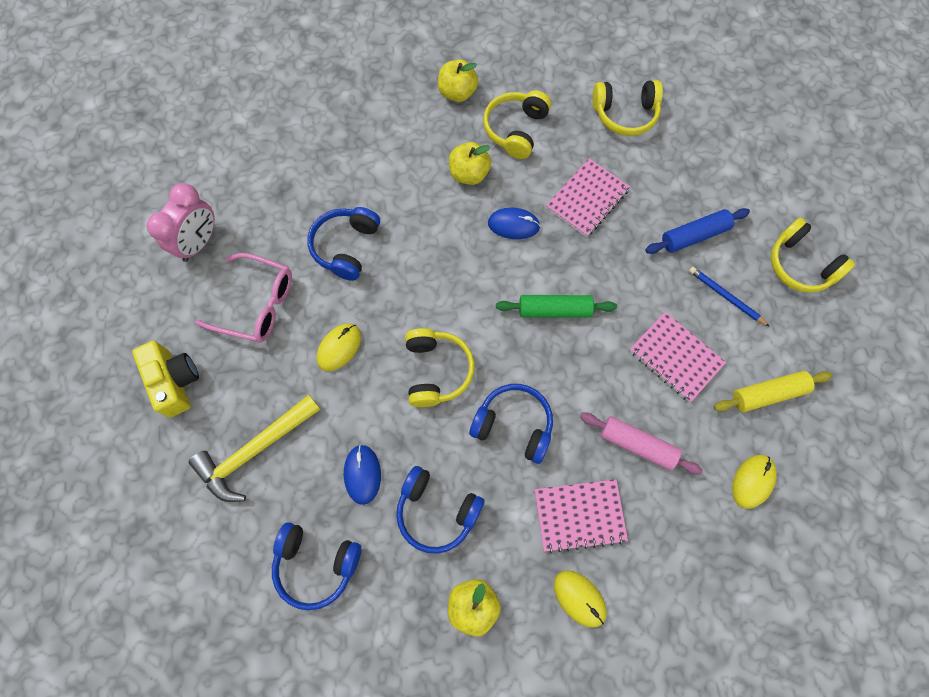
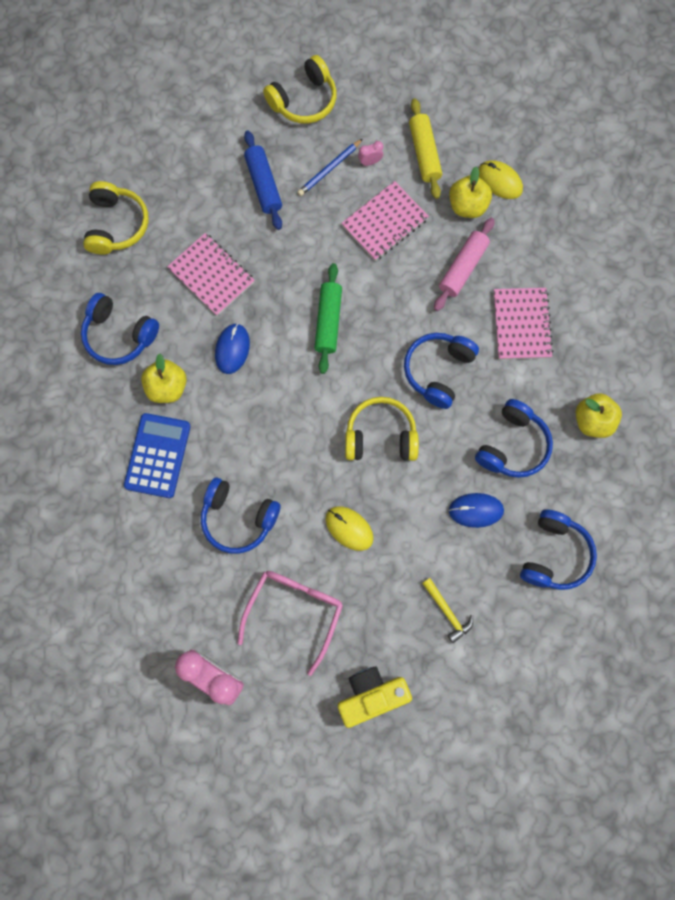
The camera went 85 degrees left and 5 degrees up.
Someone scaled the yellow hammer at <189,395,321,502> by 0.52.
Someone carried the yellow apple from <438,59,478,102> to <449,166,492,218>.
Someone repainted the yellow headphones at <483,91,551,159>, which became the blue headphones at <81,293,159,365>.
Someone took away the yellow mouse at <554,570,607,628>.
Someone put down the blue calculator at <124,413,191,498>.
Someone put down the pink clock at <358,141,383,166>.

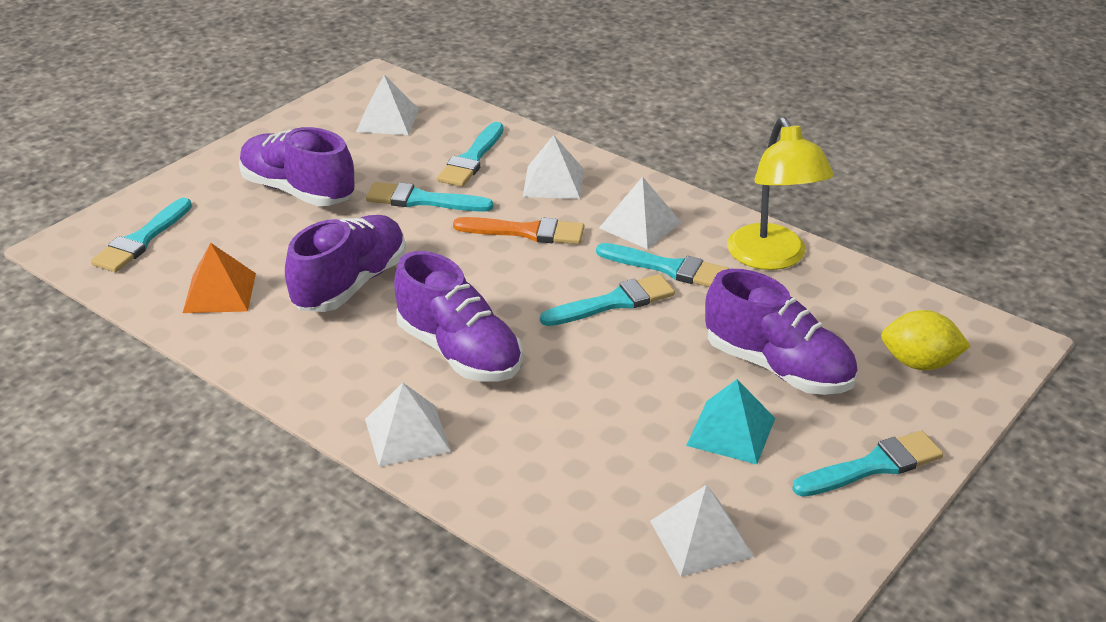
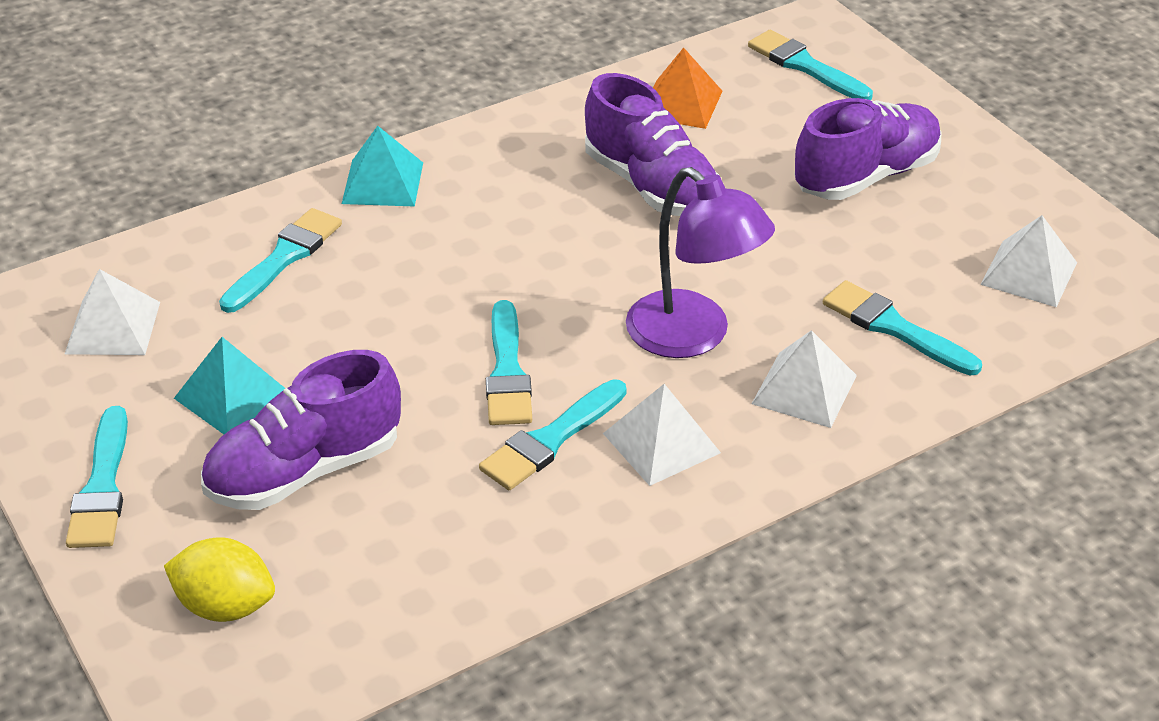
The camera went 110 degrees right and 5 degrees up.
Someone repainted the white pyramid at <365,383,451,467>, which became the turquoise pyramid at <342,126,423,207>.
Someone carried the turquoise brush from <366,182,494,212> to <219,208,342,313>.
Someone took away the purple shoe at <394,251,523,382>.
Someone swapped the orange brush at <453,217,584,244> for the purple lamp at <626,167,775,358>.
Someone took away the yellow lamp at <727,117,834,270>.
Someone rotated the yellow lemon at <881,310,971,370> by 75 degrees clockwise.

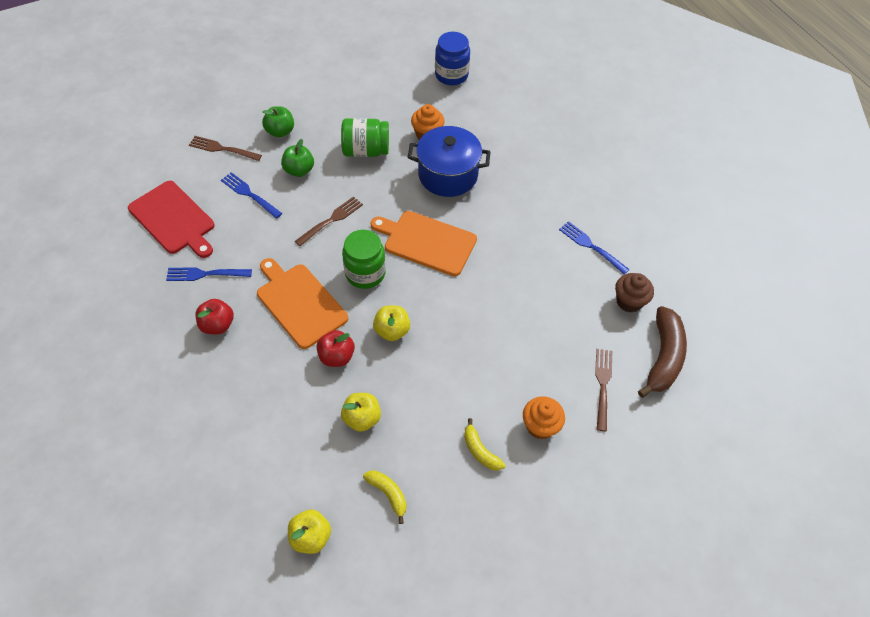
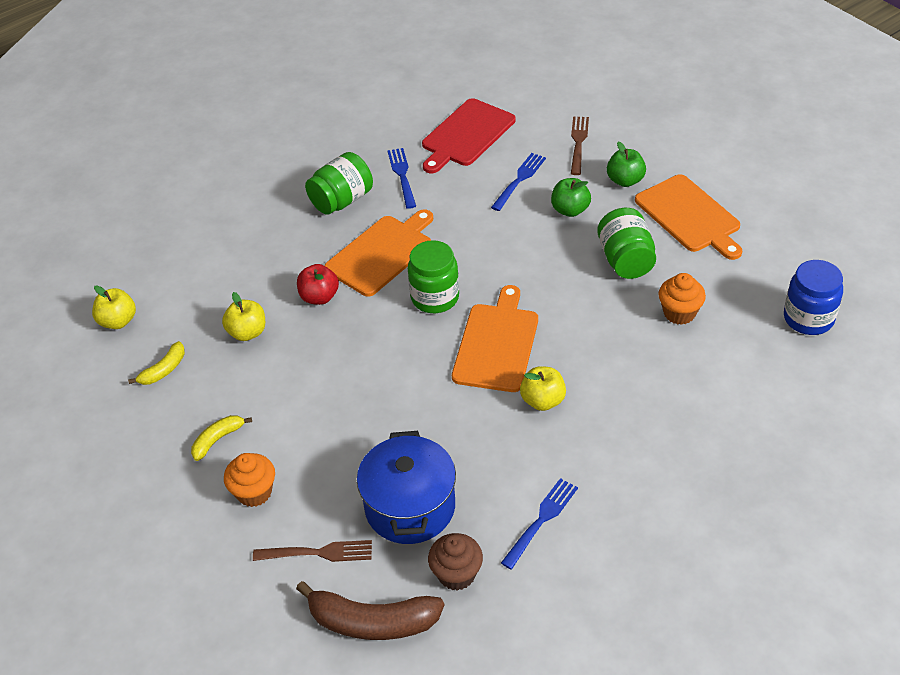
The camera went 85 degrees right and 10 degrees down.
Someone swapped the red apple at <195,299,234,334> for the green jar at <305,152,373,215>.
Someone took away the brown fork at <295,196,363,246>.
Someone carried the yellow apple from <373,305,410,341> to <520,366,566,411>.
Someone carried the blue pot from <408,126,491,197> to <357,431,456,544>.
Someone put down the orange cutting board at <635,174,742,260>.

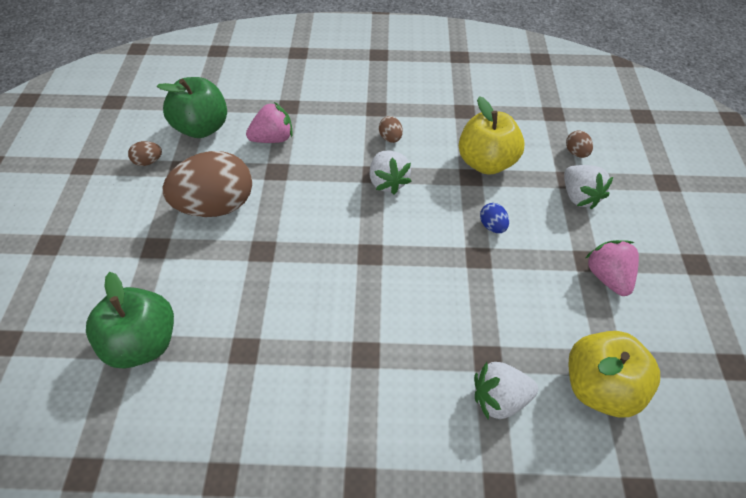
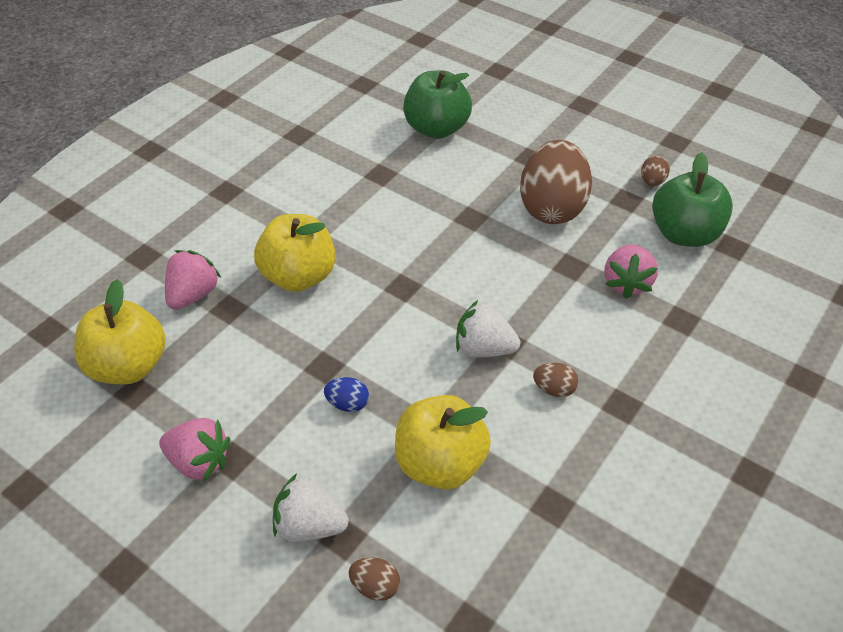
The camera went 125 degrees right and 5 degrees down.
Someone repainted the white strawberry at <474,362,538,420>, which became the pink strawberry at <165,250,221,310>.
Someone put down the yellow apple at <254,214,336,292>.

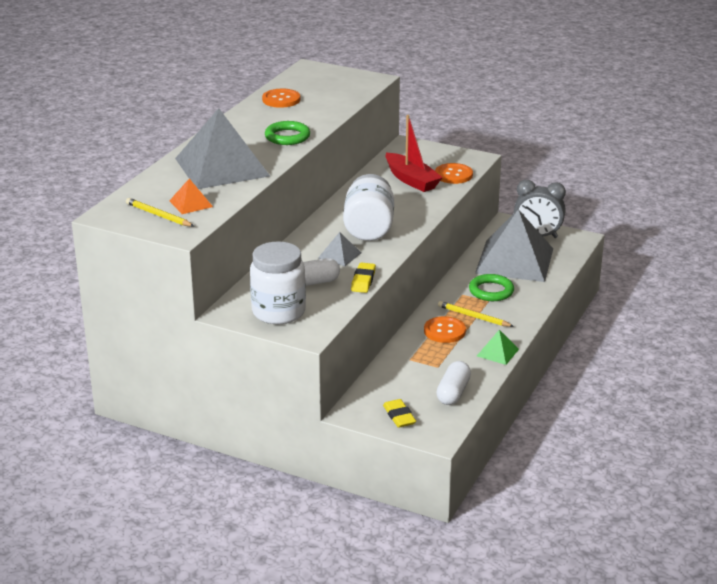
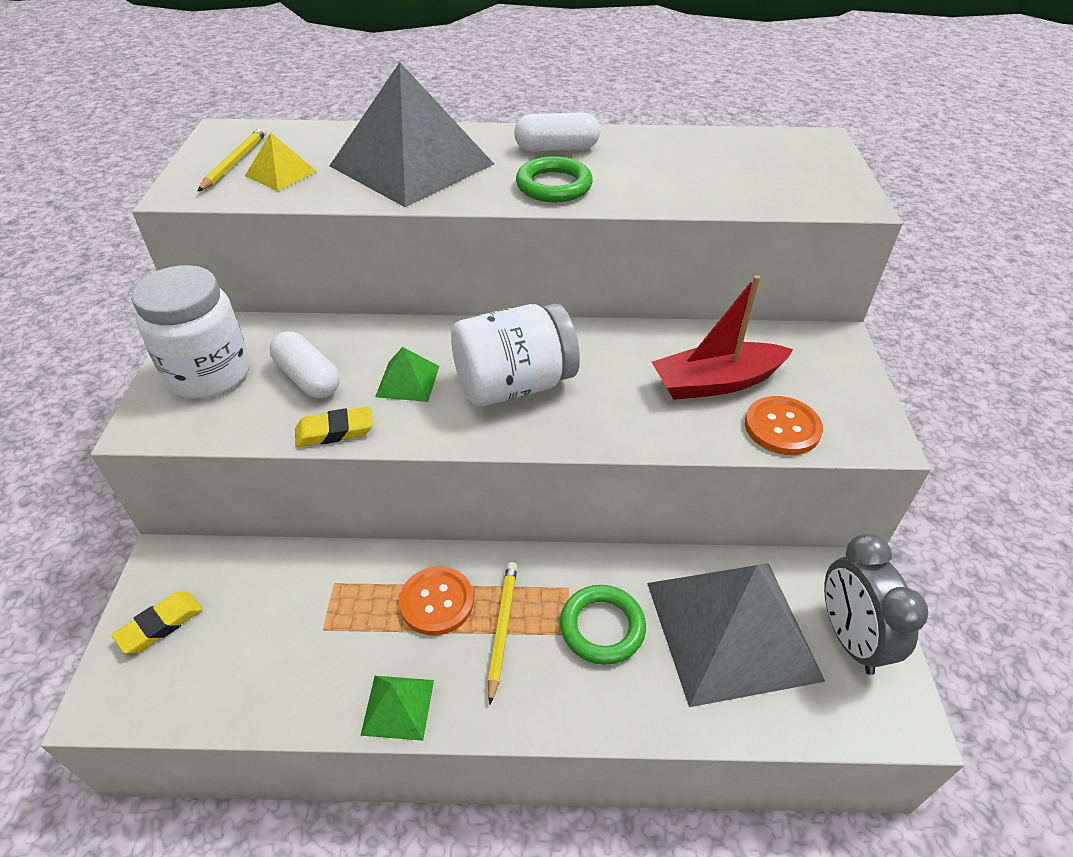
The camera went 65 degrees right and 15 degrees up.
Someone repainted the orange pyramid at <169,179,213,214>, which became the yellow pyramid at <245,133,317,191>.
Someone took away the orange button at <262,89,300,108>.
Someone repainted the grey pyramid at <318,232,361,266>, which became the green pyramid at <375,347,439,402>.
Someone rotated the red boat at <386,115,443,192> by 45 degrees clockwise.
Someone carried the white capsule from <436,361,471,405> to <514,112,600,151>.

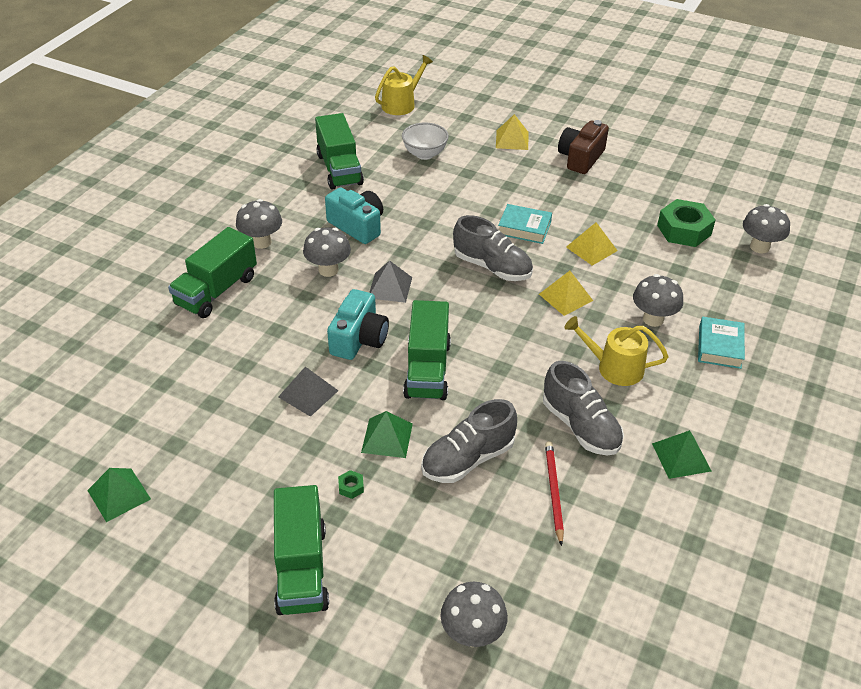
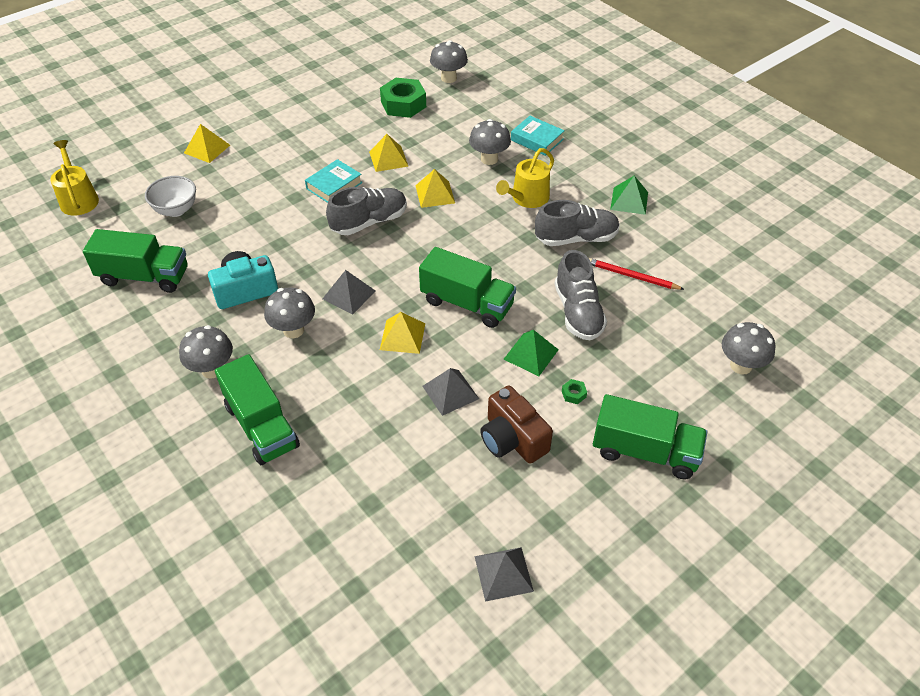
The camera went 65 degrees left and 5 degrees up.
Someone repainted the green pyramid at <87,468,151,522>, which became the grey pyramid at <474,547,534,602>.
Someone swapped the turquoise camera at <327,289,389,360> for the yellow pyramid at <380,312,425,354>.
Someone carried the brown camera from <558,120,609,174> to <480,386,553,464>.

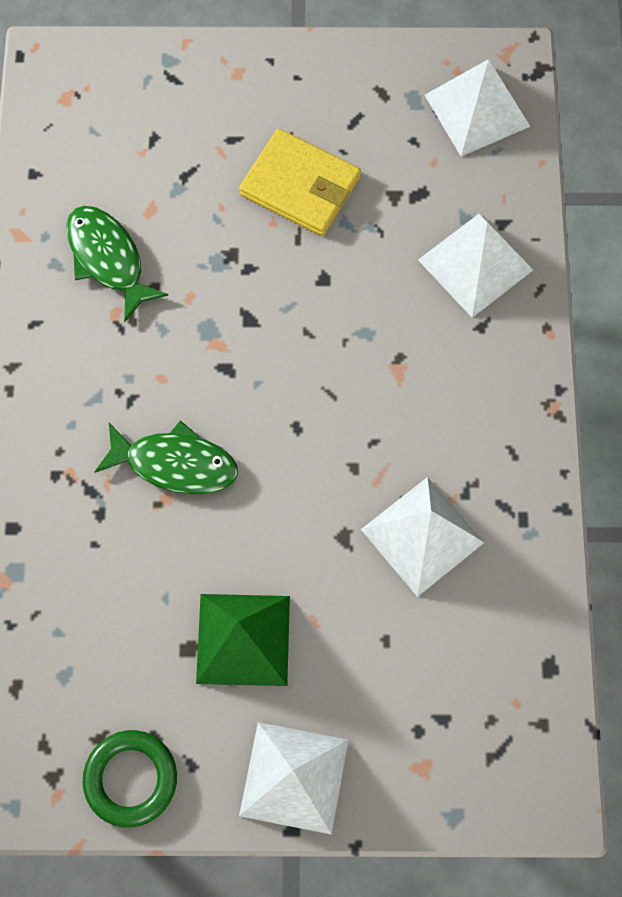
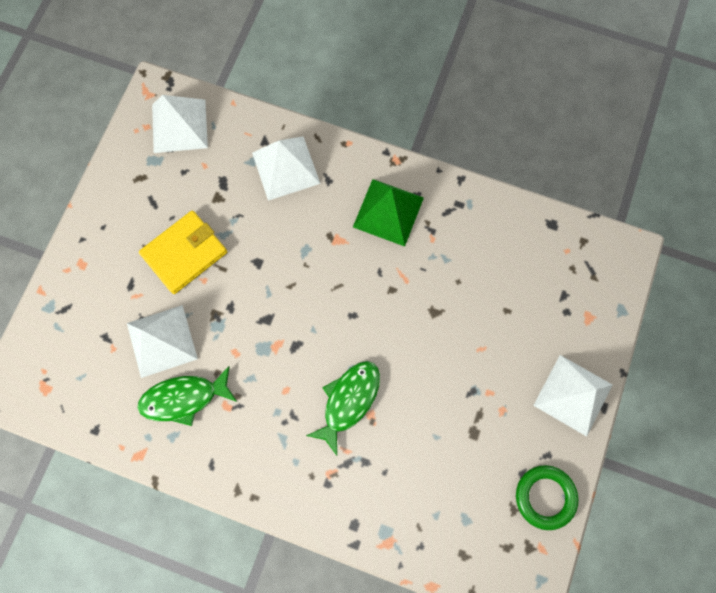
The camera went 70 degrees left and 5 degrees up.
Someone carried the green pyramid from <196,594,290,686> to <353,179,424,247>.
Someone carried the white pyramid from <361,477,485,597> to <127,305,198,378>.

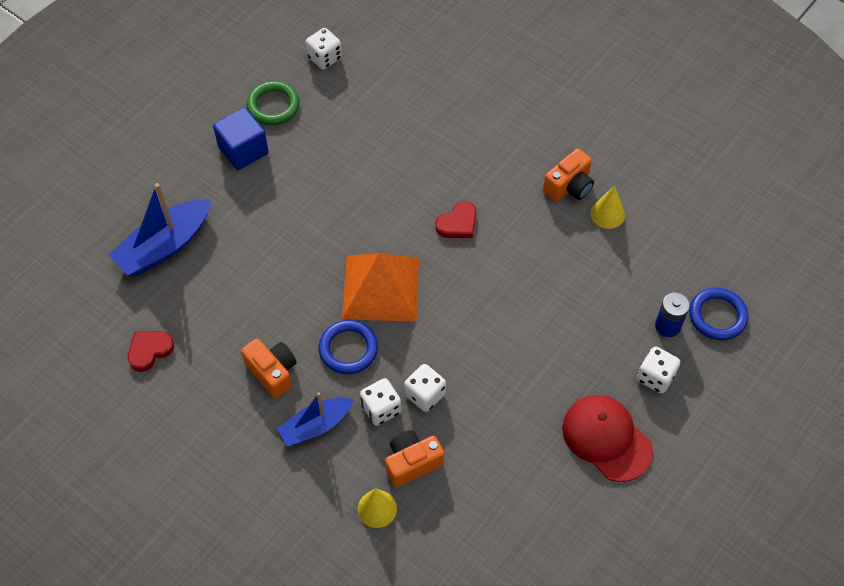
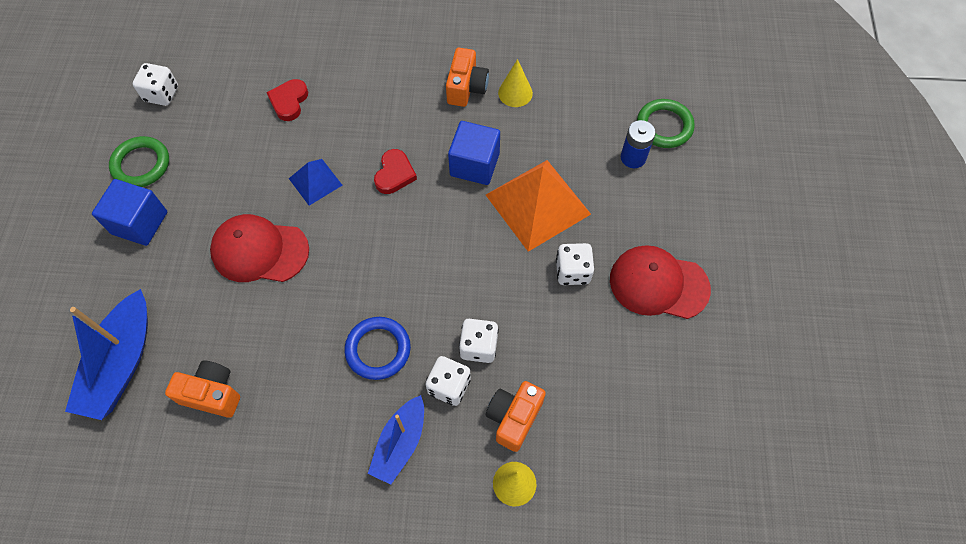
The camera went 35 degrees left and 5 degrees up.
Someone carried the red heart from <128,331,174,372> to <266,79,308,121>.
Someone carried the orange camera from <241,338,297,398> to <165,361,240,418>.
Someone carried the orange pyramid from <342,253,419,322> to <486,160,591,252>.
Someone carried the white dice from <637,346,680,394> to <556,243,594,285>.
Someone repainted the blue ring at <689,287,749,341>, which became the green ring at <637,99,695,148>.
Someone put down the red cap at <210,214,309,282>.
Someone put down the blue pyramid at <289,159,342,206>.
Someone put down the blue cube at <448,121,500,185>.

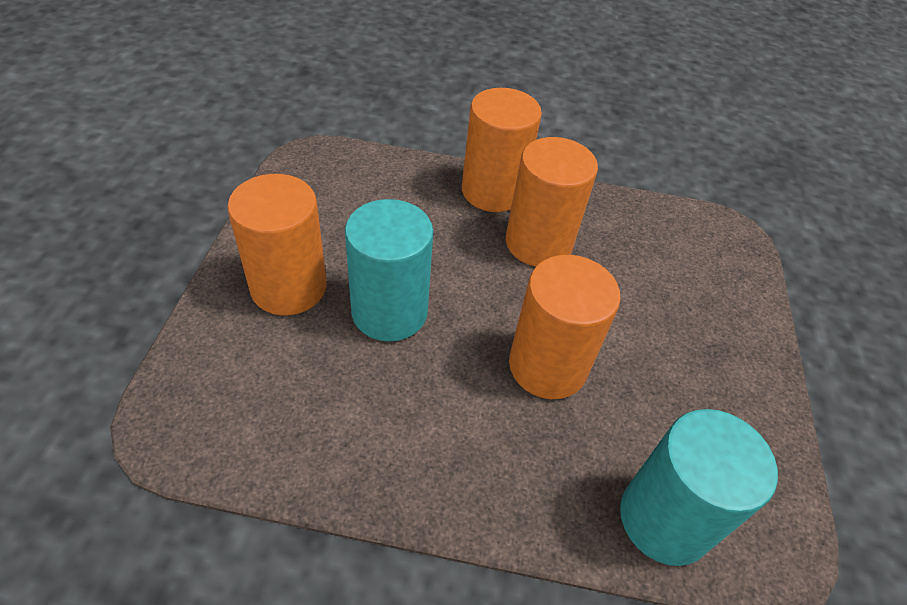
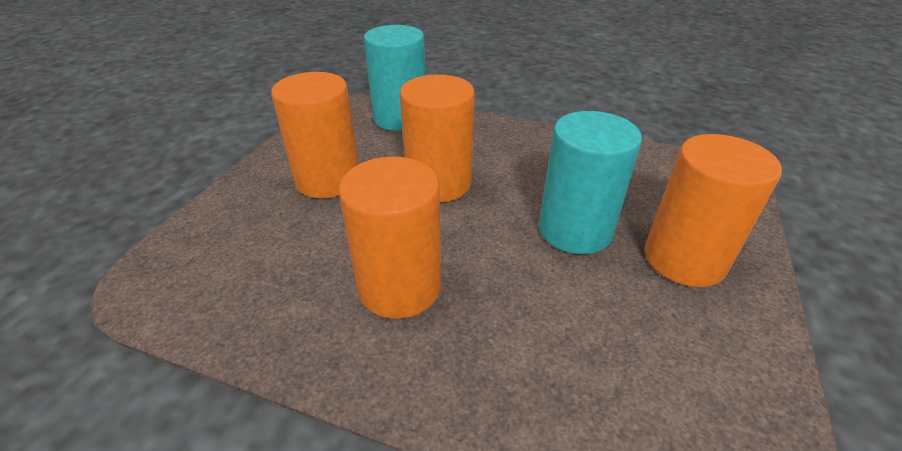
The camera went 165 degrees left and 10 degrees down.
Someone carried the orange cylinder from <462,88,542,212> to <271,72,359,199>.

